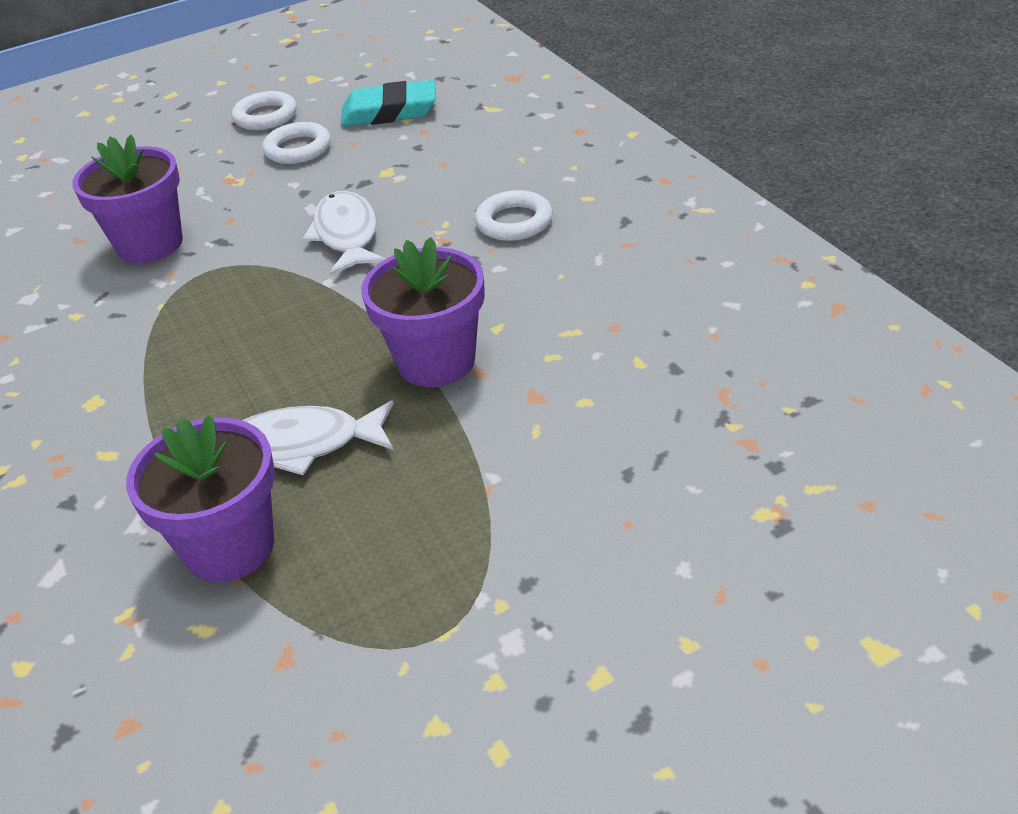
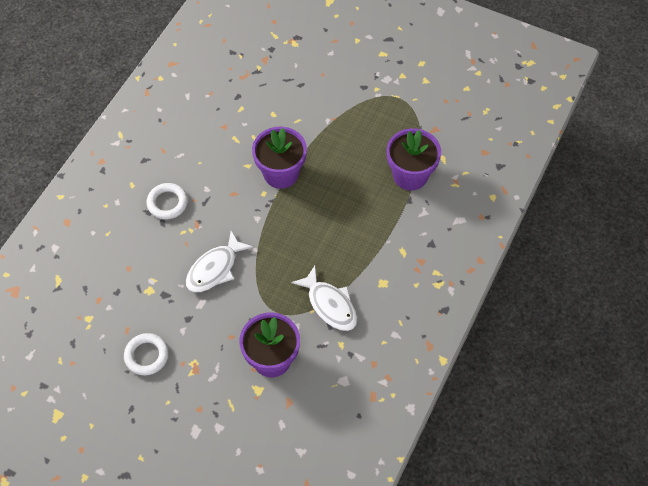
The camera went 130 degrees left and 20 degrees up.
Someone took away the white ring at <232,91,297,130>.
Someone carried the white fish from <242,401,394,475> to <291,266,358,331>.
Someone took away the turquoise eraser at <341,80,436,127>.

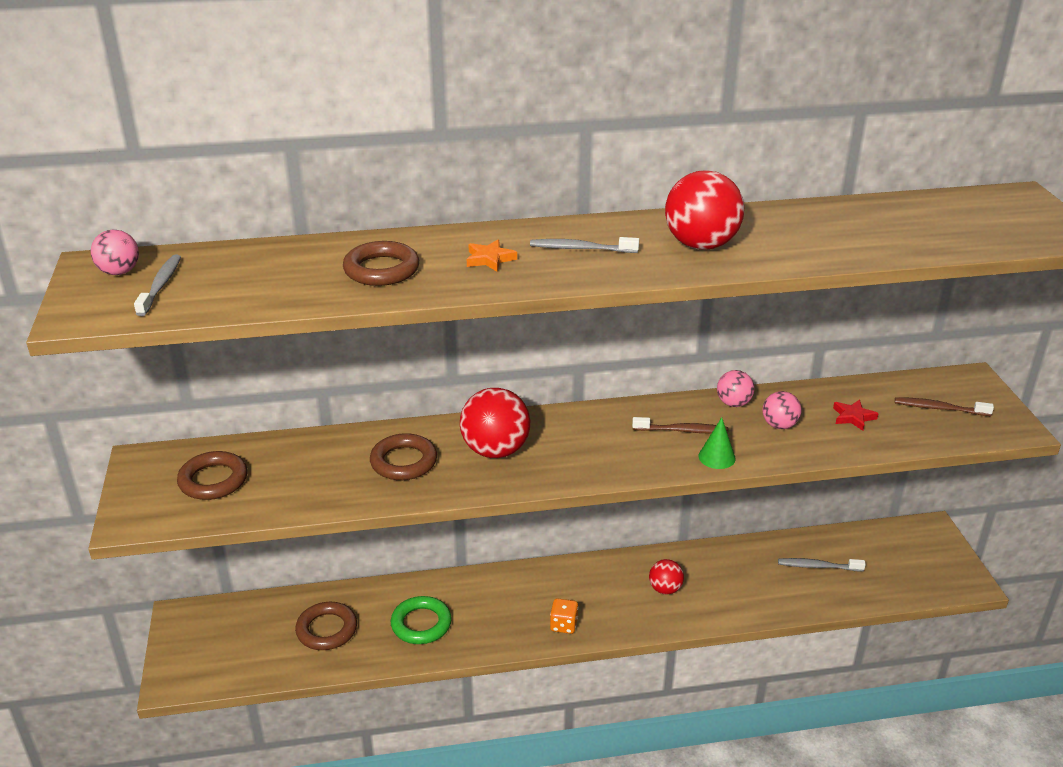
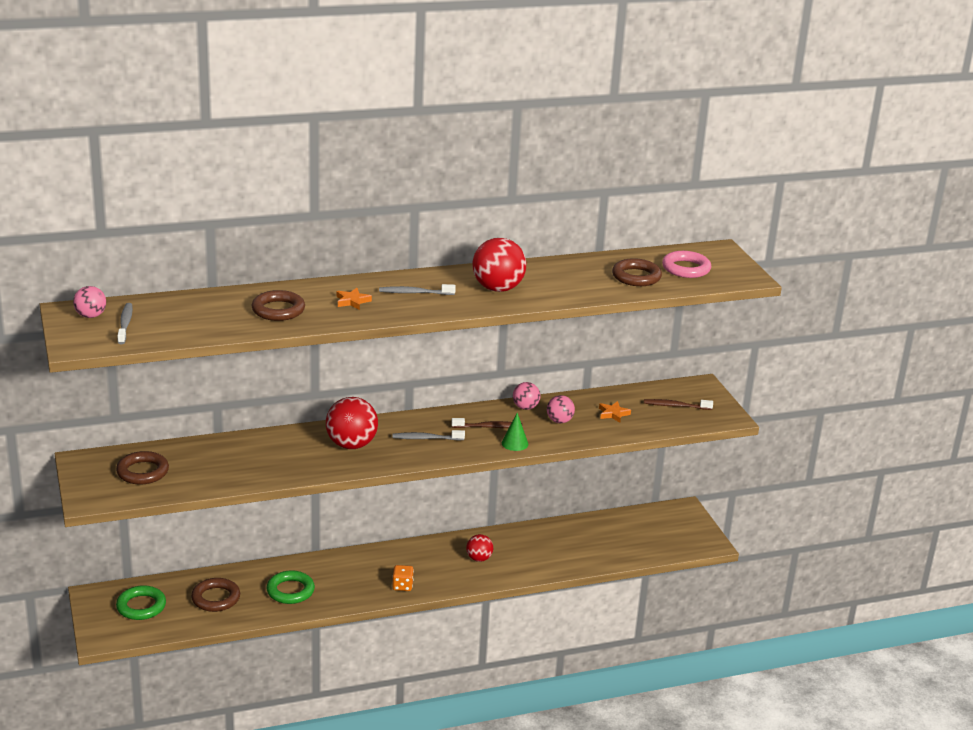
The camera went 10 degrees left and 5 degrees down.
Someone carried the brown ring from <370,433,437,480> to <612,258,662,286>.
Someone carried the grey toothbrush from <778,558,866,571> to <392,430,465,440>.
Someone repainted the red star at <833,399,879,431>, which became the orange star at <599,401,631,423>.
Someone put down the green ring at <116,585,166,620>.
Someone put down the pink ring at <662,251,711,278>.

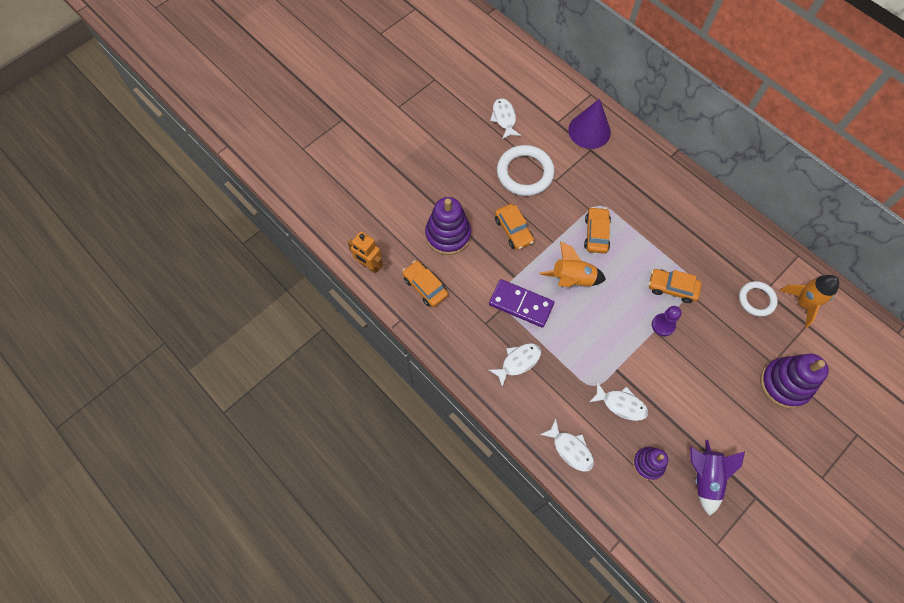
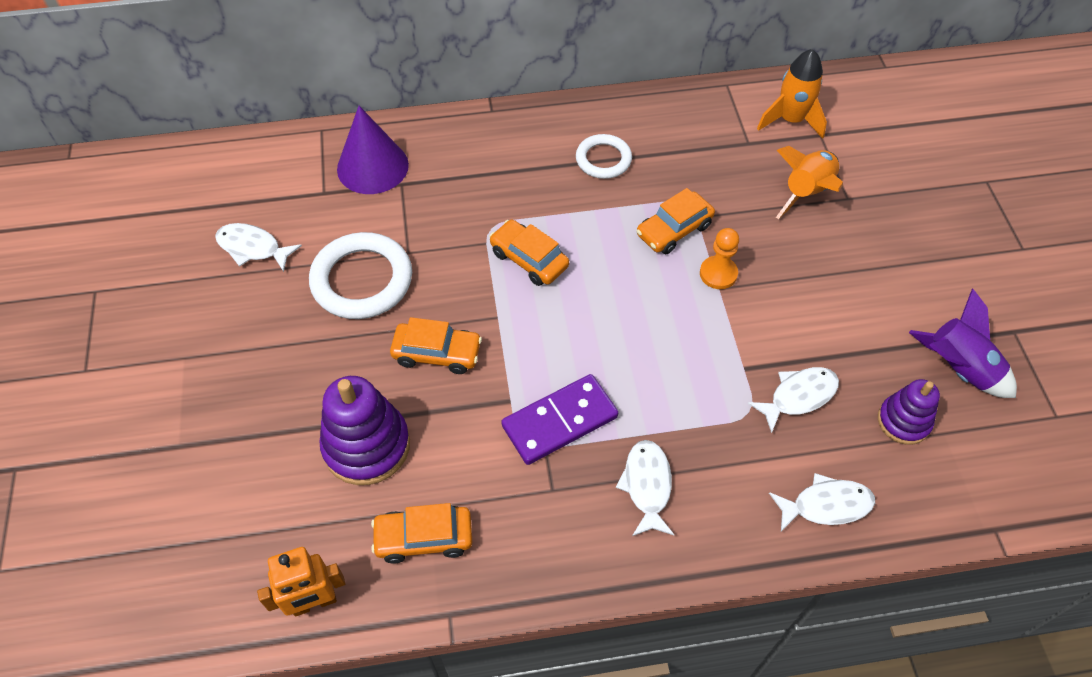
The camera went 55 degrees left and 10 degrees down.
Someone carried the orange rocket from <539,241,606,287> to <776,146,843,219>.
Someone repainted the purple pawn at <652,306,681,336>, which became the orange pawn at <700,228,739,289>.
Someone carried the white ring from <739,281,778,317> to <576,134,632,179>.
Someone took away the purple stacking toy at <760,354,829,408>.

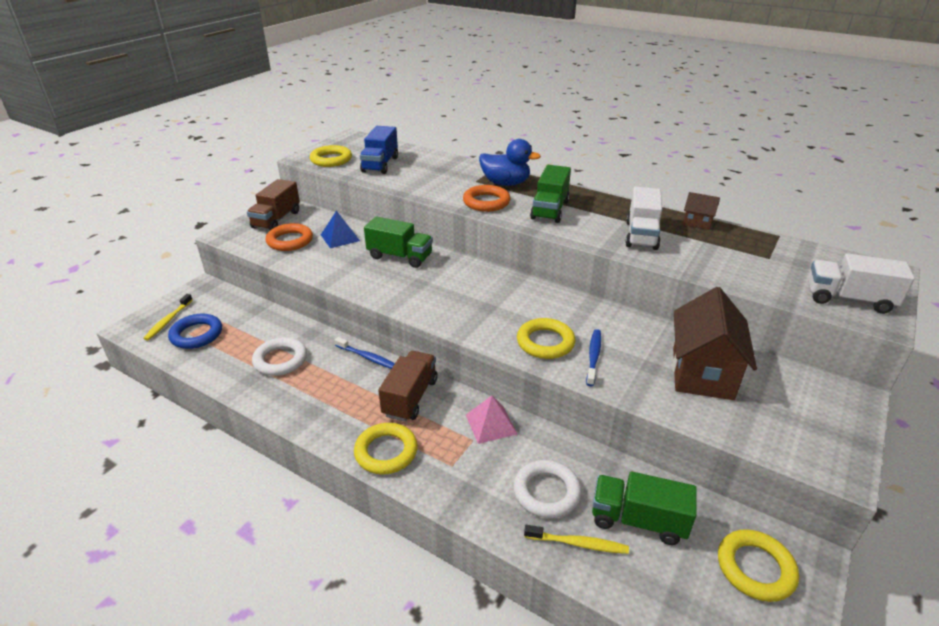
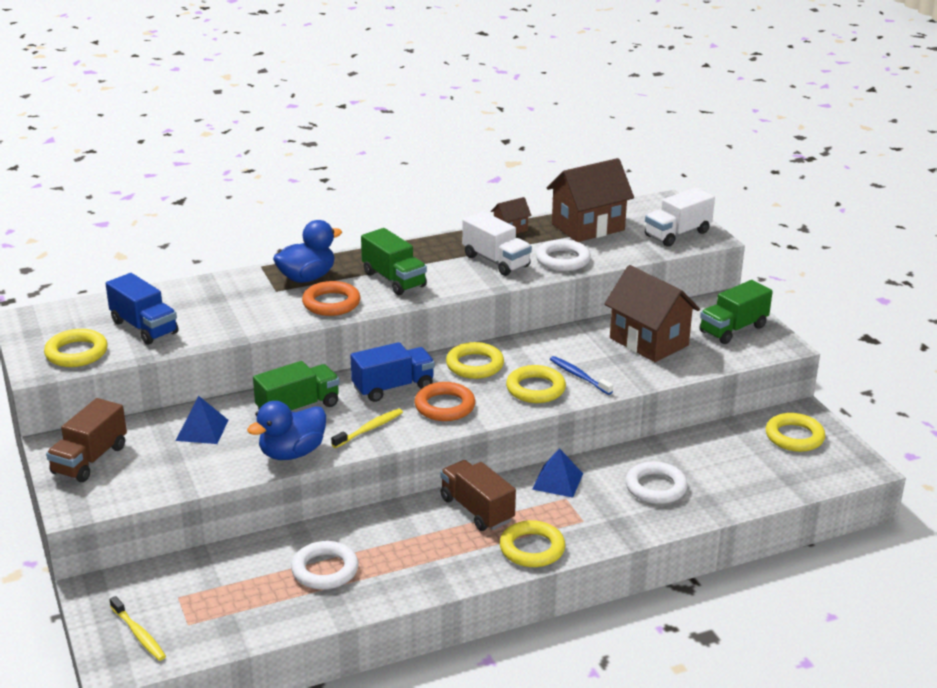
The camera went 55 degrees left and 5 degrees down.
Someone took away the blue ring at <168,313,222,349>.
Someone rotated the brown truck at <247,179,300,230> by 60 degrees clockwise.
Someone carried the orange ring from <266,223,313,251> to <414,382,475,421>.
Someone took away the blue toothbrush at <335,337,395,369>.
Someone repainted the pink pyramid at <466,396,517,444>, which became the blue pyramid at <532,448,583,498>.
Someone carried the yellow toothbrush from <524,525,629,554> to <331,409,403,448>.
Someone carried the green truck from <592,471,697,545> to <699,280,773,344>.
Someone put down the blue duck at <247,401,326,460>.
Someone put down the blue truck at <350,342,435,402>.
Someone put down the yellow ring at <446,342,504,379>.
Someone put down the white ring at <536,239,591,271>.
Someone put down the brown house at <547,158,634,242>.

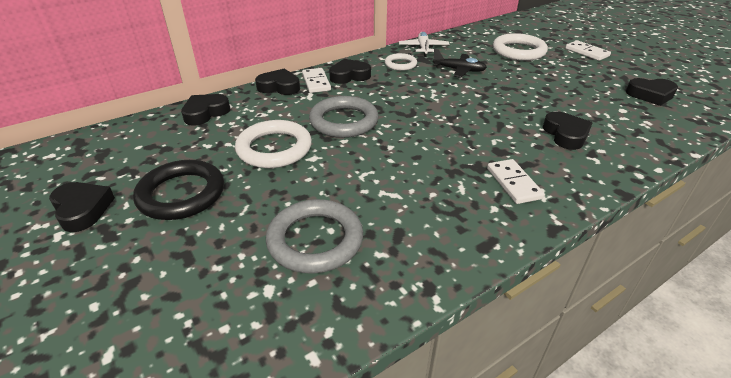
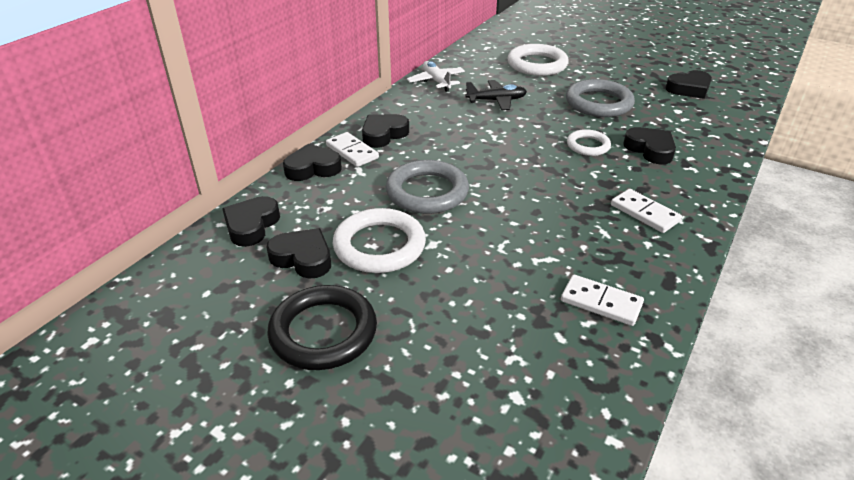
The camera went 25 degrees left and 0 degrees up.
Someone carried the black heart from <49,182,115,232> to <266,228,331,279>.
Someone carried the grey ring from <266,199,363,274> to <566,79,635,117>.
Someone carried the white ring from <385,53,417,71> to <567,129,611,156>.
Someone carried the white domino from <565,40,611,61> to <561,275,644,326>.

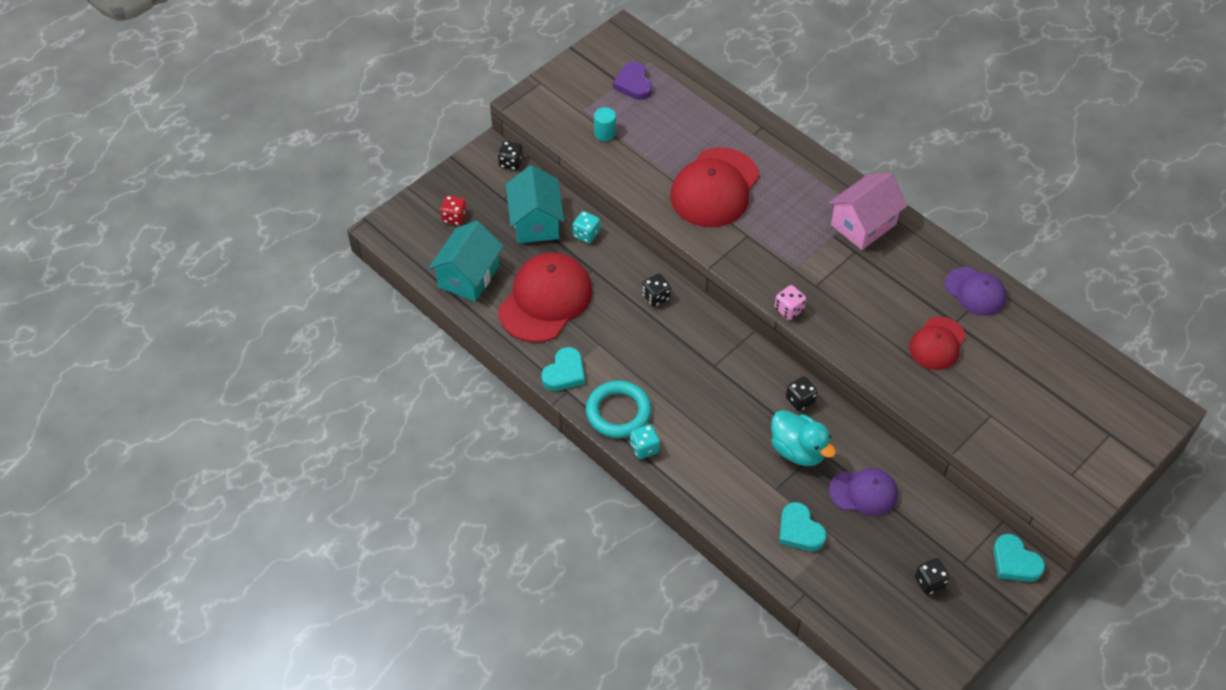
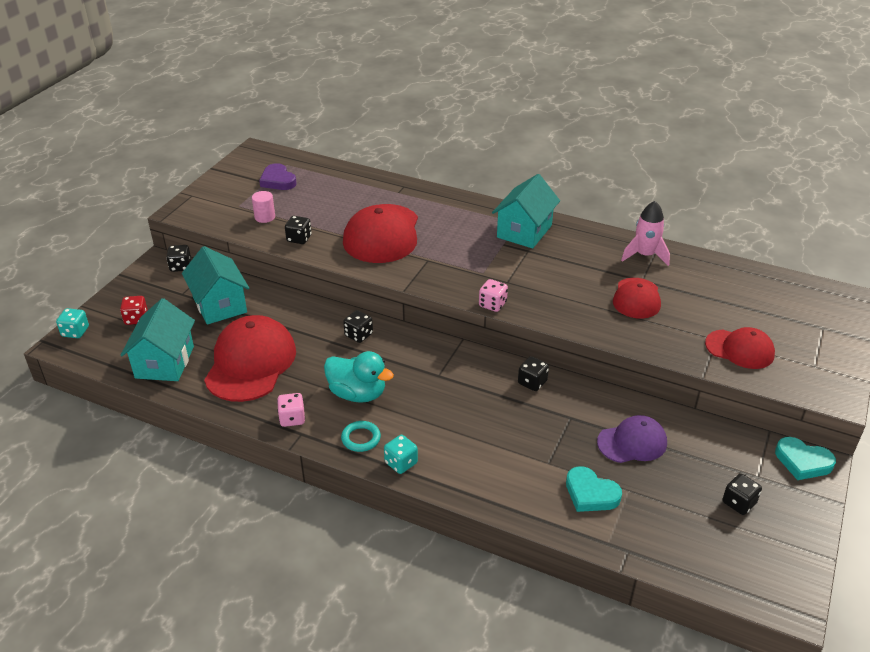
The camera went 20 degrees left and 15 degrees down.
Someone swapped the turquoise heart at <541,347,585,391> for the pink dice at <277,393,305,427>.
Someone carried the turquoise dice from <573,211,600,243> to <56,308,89,338>.
Someone scaled the turquoise ring at <586,381,651,438> by 0.57.
Someone repainted the turquoise cylinder at <594,107,616,141>, which became the pink cylinder at <252,191,275,223>.
Someone carried the turquoise duck from <771,410,836,466> to <324,351,394,403>.
Someone repainted the pink house at <828,172,908,250>, which became the turquoise house at <492,174,560,249>.
Someone swapped the purple cap at <945,267,1007,316> for the pink rocket at <621,201,670,266>.
Someone put down the black dice at <285,216,312,244>.
Someone put down the red cap at <705,327,775,369>.

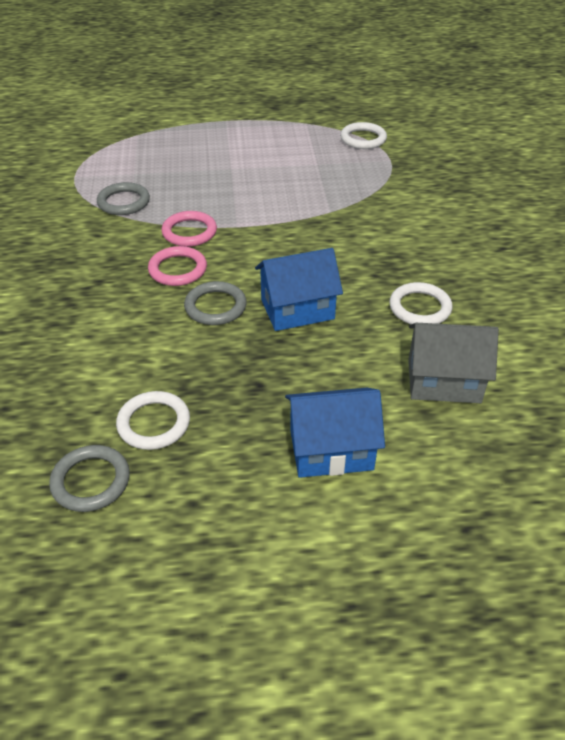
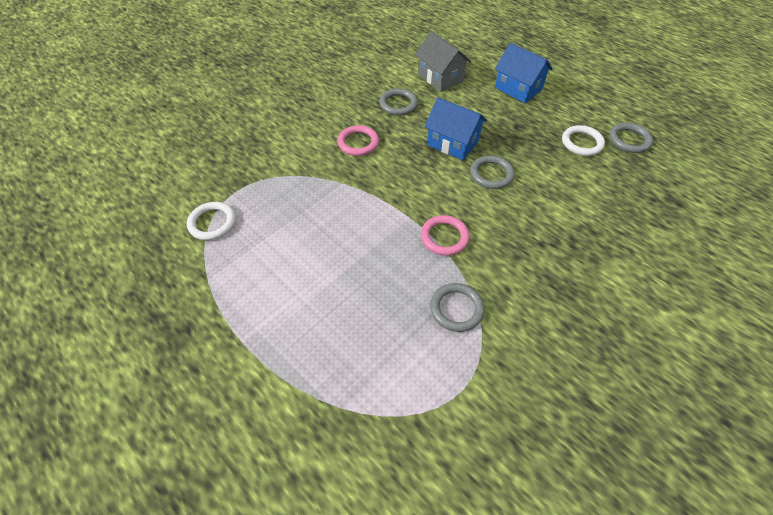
The camera went 130 degrees left and 10 degrees up.
Someone carried the pink ring from <148,246,207,286> to <337,125,379,156>.
Someone repainted the white ring at <389,282,452,324>, which became the grey ring at <379,88,418,116>.

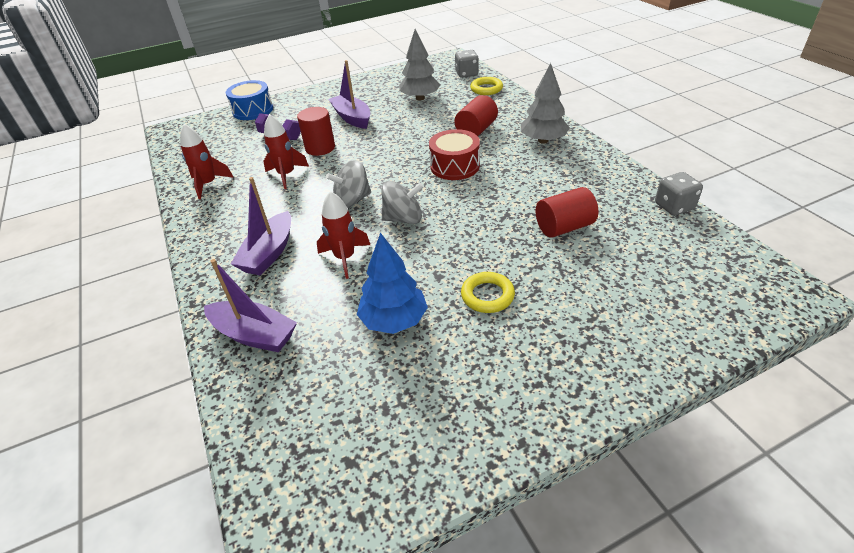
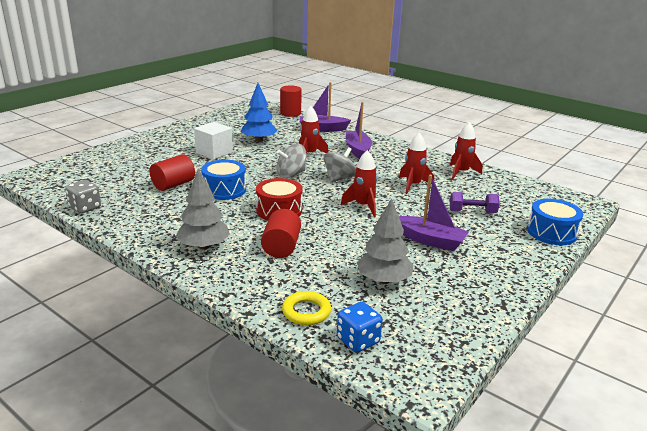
The camera went 150 degrees right and 15 degrees down.
Someone carried the red cylinder from <297,107,335,156> to <280,85,302,117>.
Someone repainted the grey dice at <455,50,479,78>, which became the blue dice at <337,302,383,353>.
Someone swapped the yellow ring at <461,272,515,313> for the white cube at <194,122,233,160>.
Someone put down the blue drum at <201,160,246,200>.
Someone put down the red rocket at <341,150,377,217>.

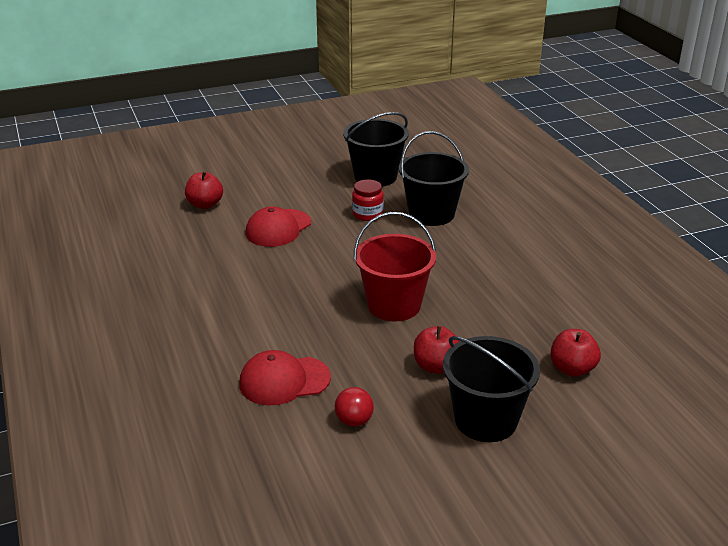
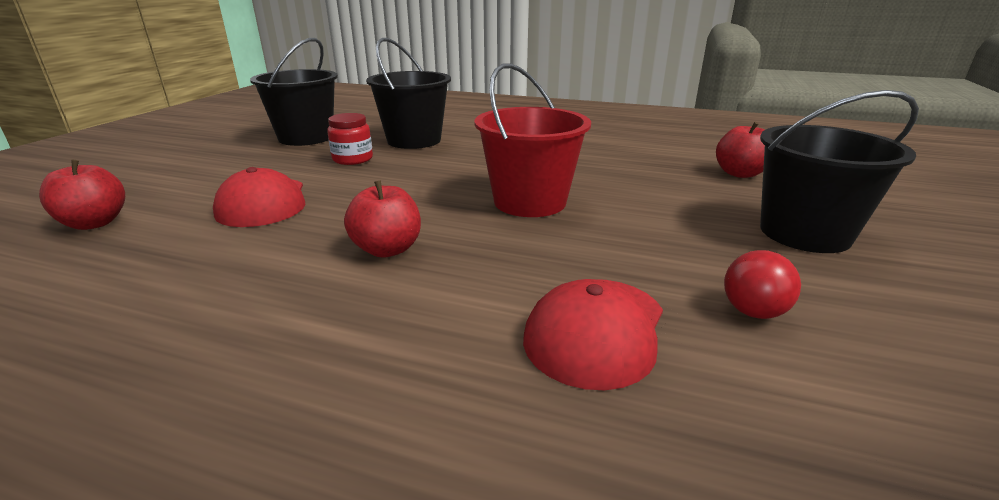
The camera went 50 degrees left and 5 degrees down.
Someone carried the red apple from <414,326,460,374> to <344,180,421,258>.

